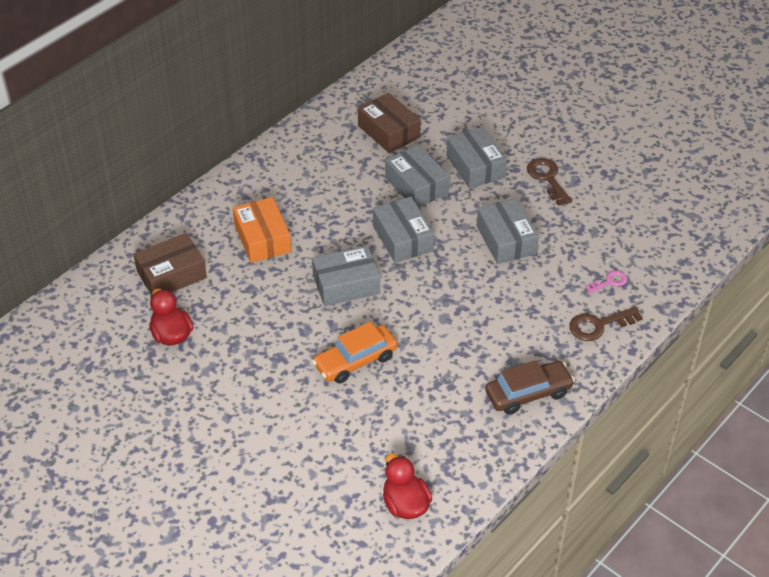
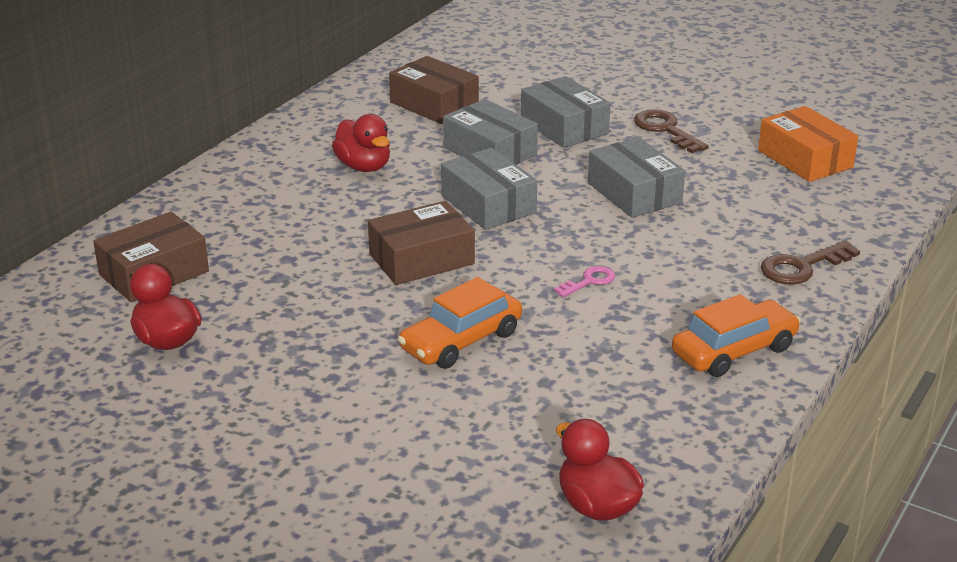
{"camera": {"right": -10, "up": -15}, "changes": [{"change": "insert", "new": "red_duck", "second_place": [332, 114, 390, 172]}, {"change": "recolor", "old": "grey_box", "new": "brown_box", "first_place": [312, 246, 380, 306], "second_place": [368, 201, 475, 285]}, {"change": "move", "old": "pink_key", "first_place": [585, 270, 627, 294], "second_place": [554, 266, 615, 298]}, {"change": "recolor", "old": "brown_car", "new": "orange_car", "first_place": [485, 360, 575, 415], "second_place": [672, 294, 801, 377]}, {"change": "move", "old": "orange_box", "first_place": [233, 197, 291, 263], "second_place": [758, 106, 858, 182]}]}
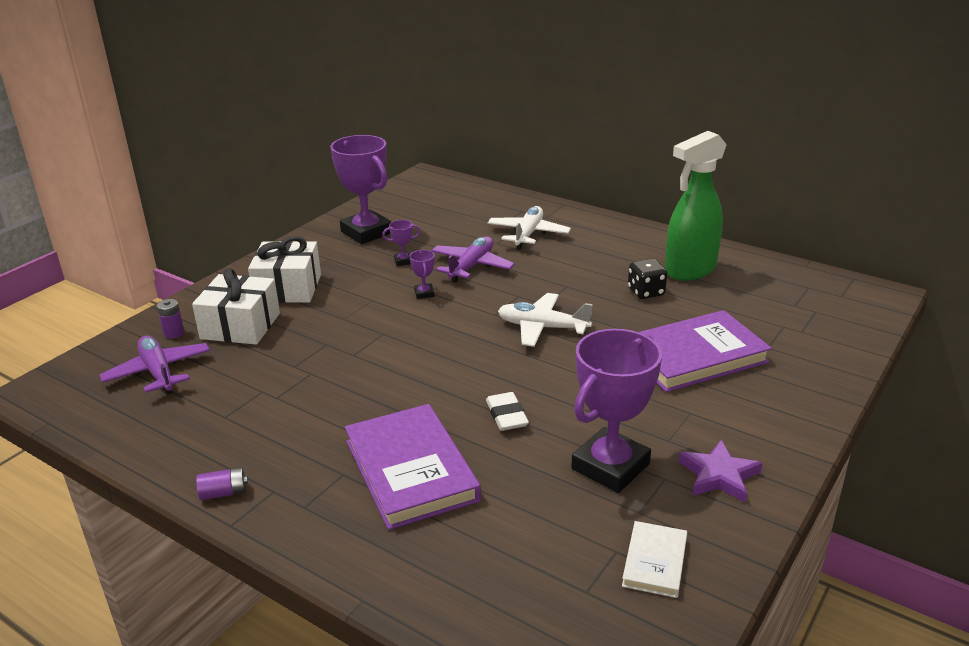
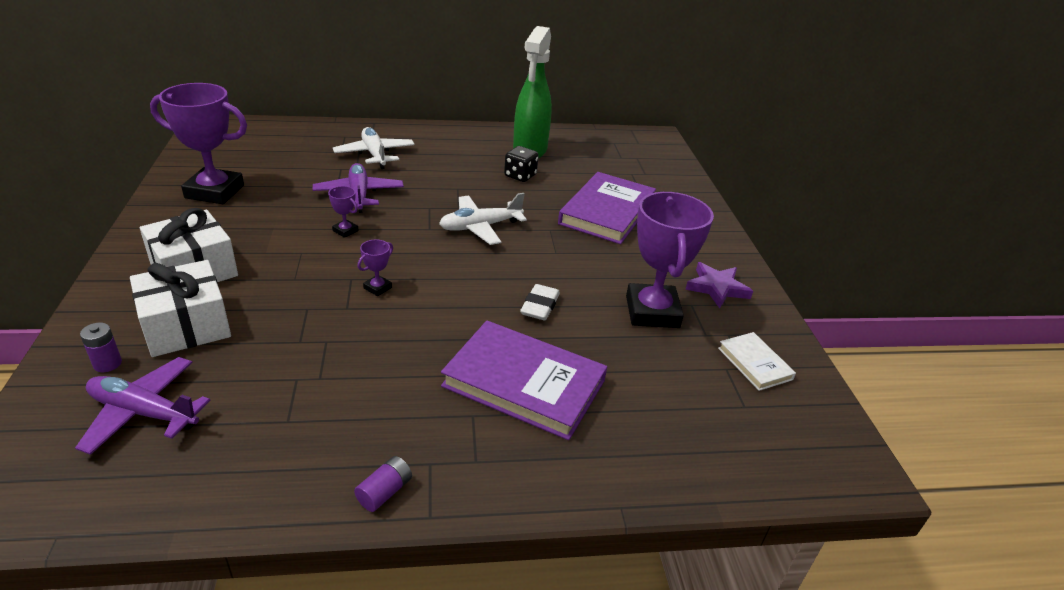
{"camera": {"right": -45, "up": 5}, "changes": [{"change": "move", "old": "purple_trophy", "first_place": [382, 220, 421, 266], "second_place": [357, 240, 393, 296]}, {"change": "rotate", "old": "white_eraser", "first_place": [486, 392, 529, 431], "second_place": [520, 284, 560, 320], "degrees": 75}]}
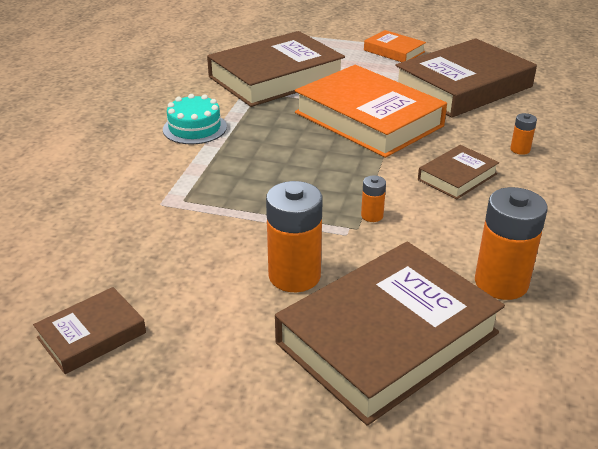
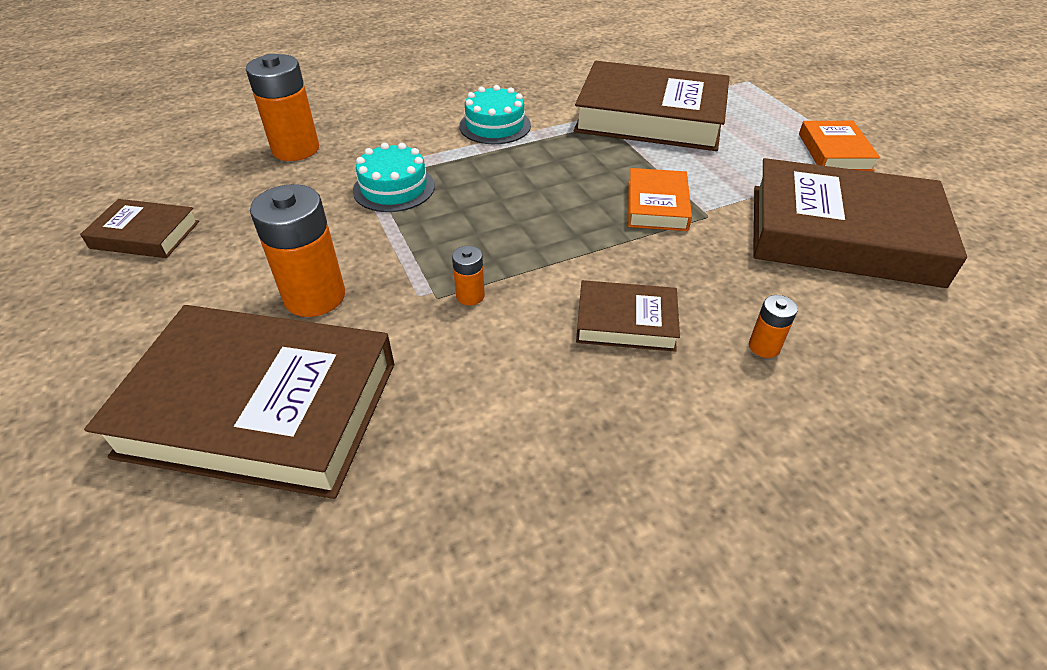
{"camera": {"right": 50, "up": 10}, "changes": [{"change": "move", "old": "orange_battery", "first_place": [475, 187, 547, 300], "second_place": [246, 54, 319, 161]}, {"change": "insert", "new": "turquoise_cake", "second_place": [353, 143, 435, 212]}, {"change": "resize", "old": "orange_book", "first_place": [295, 65, 447, 158], "second_place": [628, 168, 692, 231], "factor": 0.48}]}
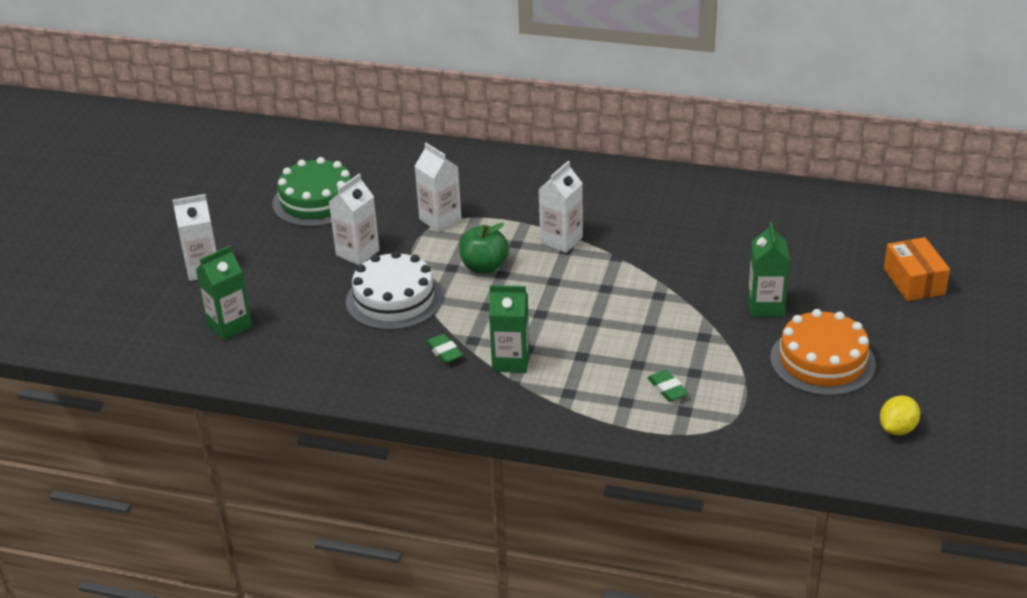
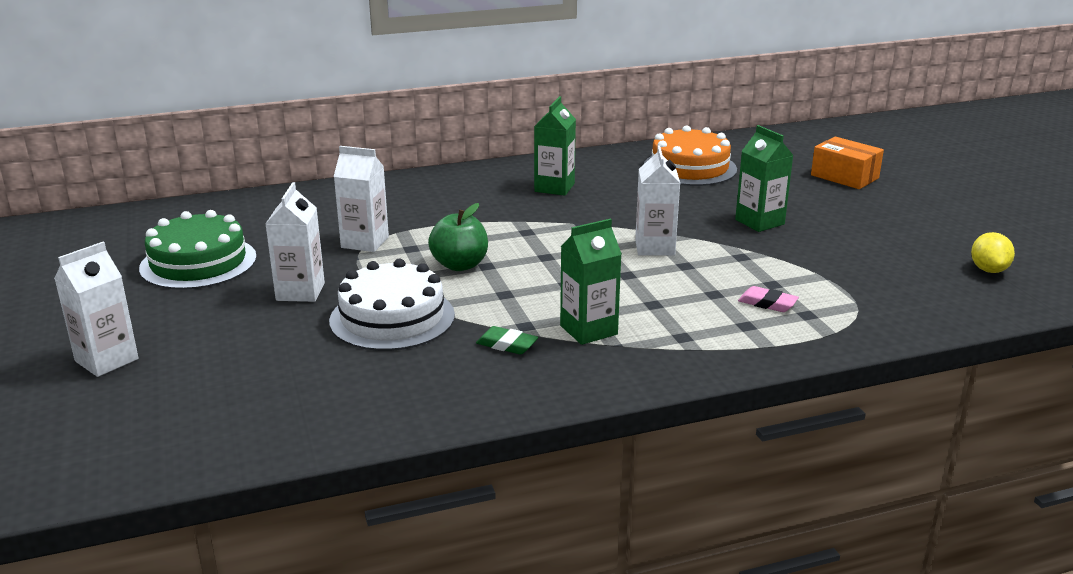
{"camera": {"right": -35, "up": -10}, "changes": [{"change": "move", "old": "green_carton", "first_place": [196, 246, 252, 340], "second_place": [534, 96, 576, 196]}, {"change": "move", "old": "white_carton", "first_place": [538, 161, 583, 253], "second_place": [635, 145, 680, 256]}, {"change": "move", "old": "orange_cake", "first_place": [770, 309, 876, 396], "second_place": [643, 125, 737, 186]}, {"change": "recolor", "old": "green_eraser", "new": "pink_eraser", "first_place": [648, 370, 689, 402], "second_place": [738, 286, 799, 312]}]}
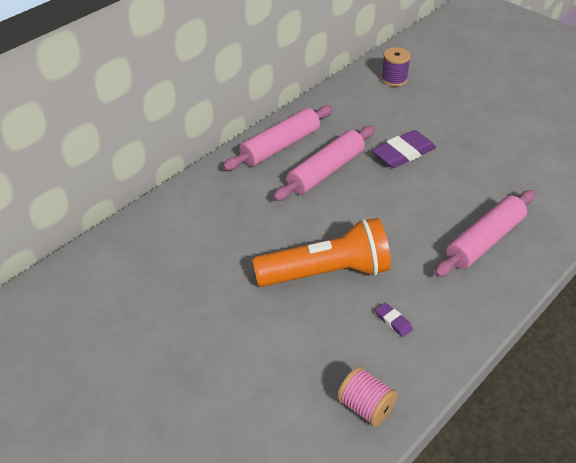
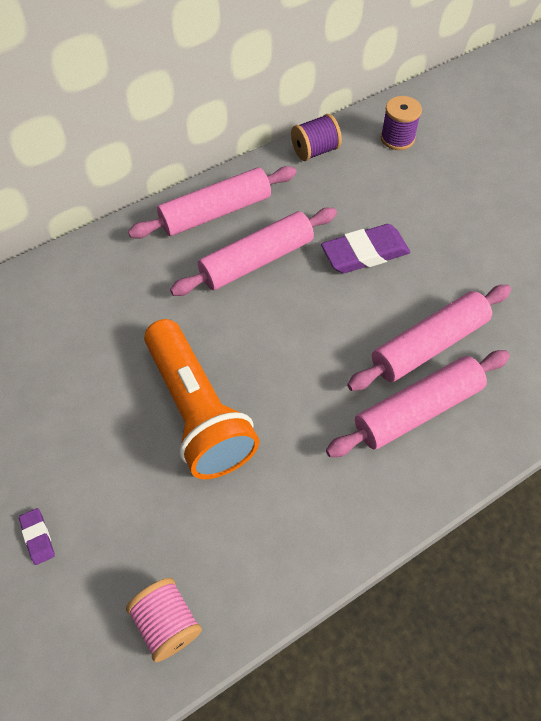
{"camera": {"right": 15, "up": 15}, "changes": [{"change": "move", "old": "purple_eraser", "first_place": [375, 303, 413, 337], "second_place": [19, 508, 55, 565]}, {"change": "rotate", "old": "orange_flashlight", "first_place": [252, 218, 391, 287], "second_place": [144, 319, 259, 479], "degrees": 60}, {"change": "insert", "new": "purple_spool", "second_place": [291, 114, 342, 161]}, {"change": "insert", "new": "pink_rolling_pin", "second_place": [347, 285, 511, 391]}]}
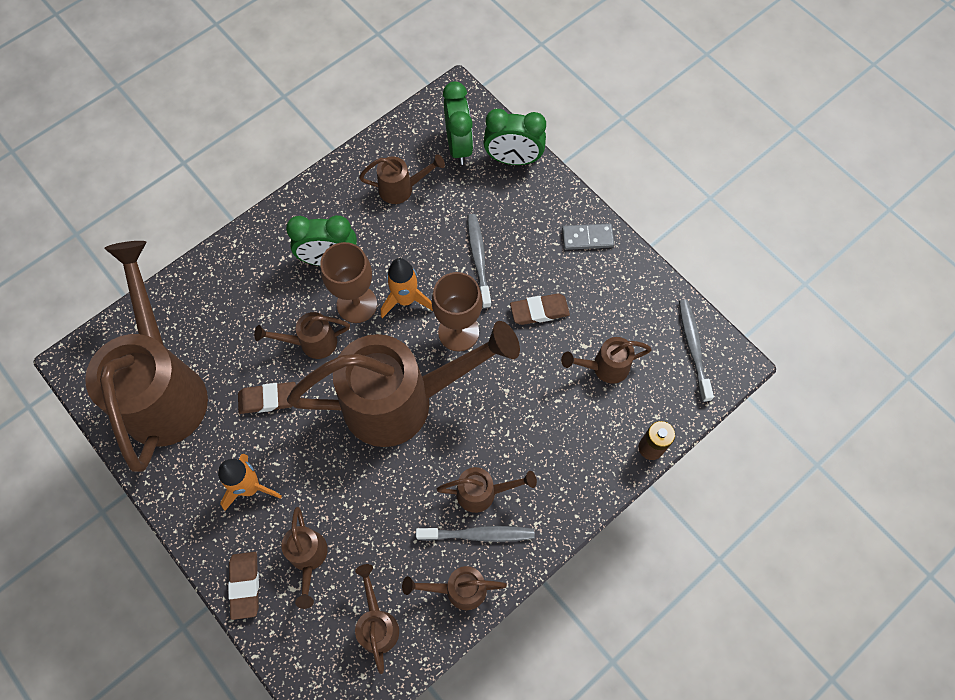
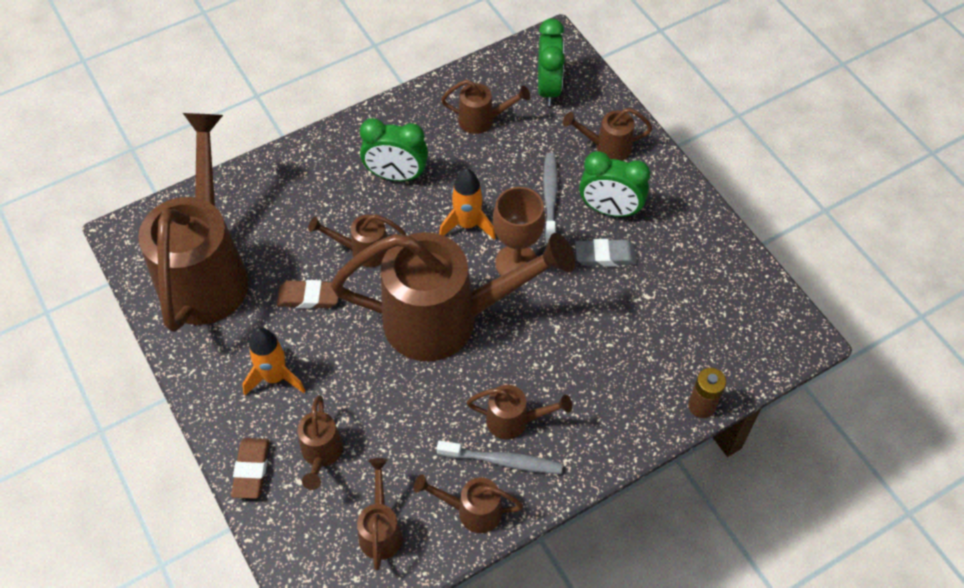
{"camera": {"right": 10, "up": -10}, "changes": [{"change": "move", "old": "brown_watering_can", "first_place": [561, 337, 652, 384], "second_place": [563, 108, 653, 161]}, {"change": "recolor", "old": "brown_eraser", "new": "grey_eraser", "first_place": [510, 294, 570, 325], "second_place": [575, 239, 637, 267]}, {"change": "move", "old": "green_clock", "first_place": [483, 109, 546, 165], "second_place": [579, 151, 650, 217]}, {"change": "delete", "old": "brown_goblet", "first_place": [320, 242, 377, 323]}, {"change": "delete", "old": "grey_domino", "first_place": [562, 223, 614, 250]}, {"change": "delete", "old": "grey_toothbrush", "first_place": [679, 299, 714, 402]}]}
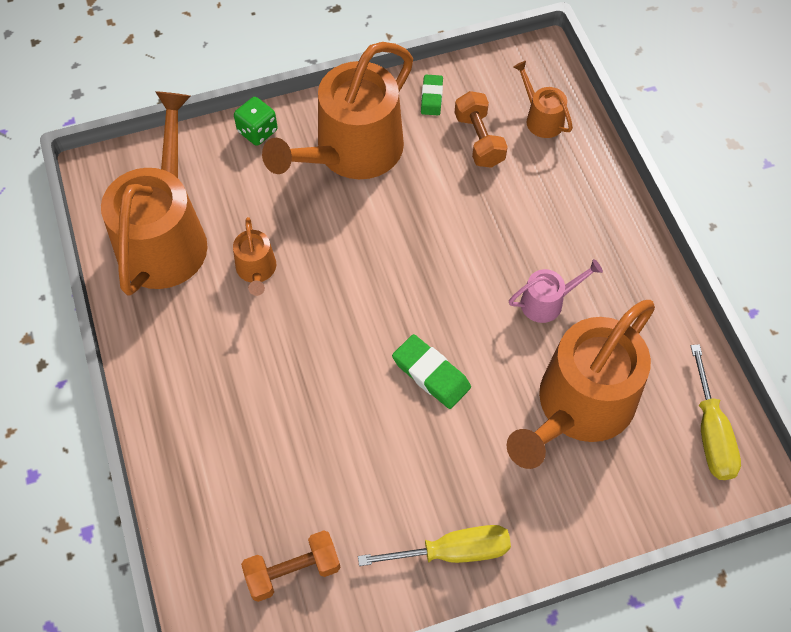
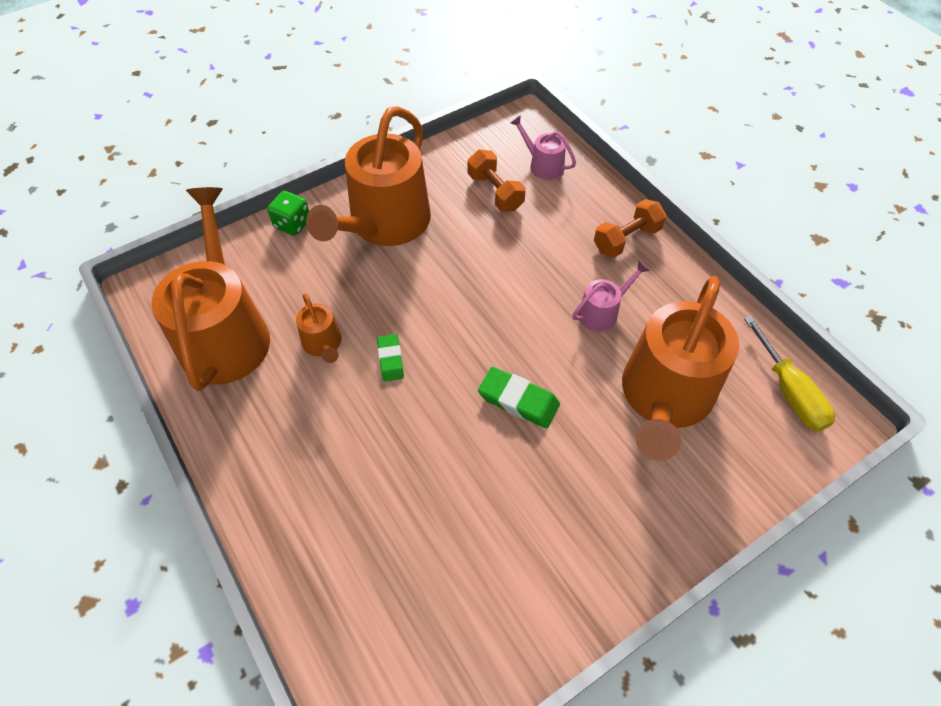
{"camera": {"right": -15, "up": -5}, "changes": [{"change": "move", "old": "green_eraser", "first_place": [421, 75, 443, 115], "second_place": [377, 334, 404, 381]}, {"change": "recolor", "old": "orange_watering_can", "new": "pink_watering_can", "first_place": [513, 61, 573, 138], "second_place": [510, 116, 576, 180]}, {"change": "move", "old": "orange_dumbbell", "first_place": [241, 530, 340, 602], "second_place": [594, 199, 667, 258]}, {"change": "delete", "old": "yellow_screwdriver", "first_place": [358, 525, 511, 566]}]}
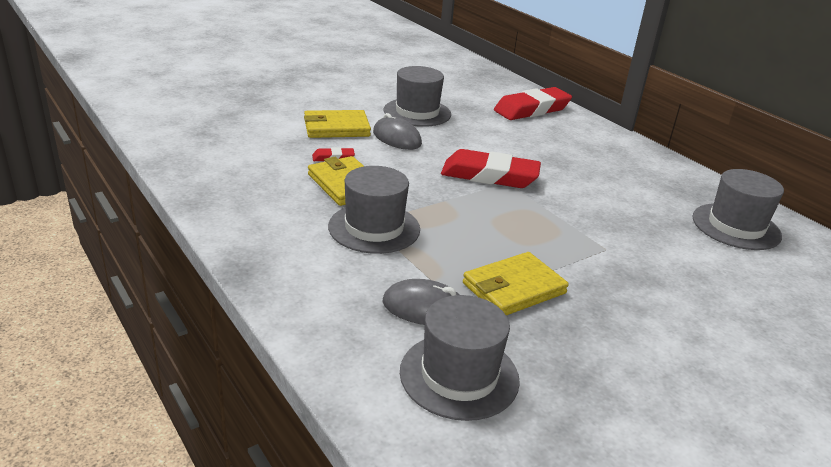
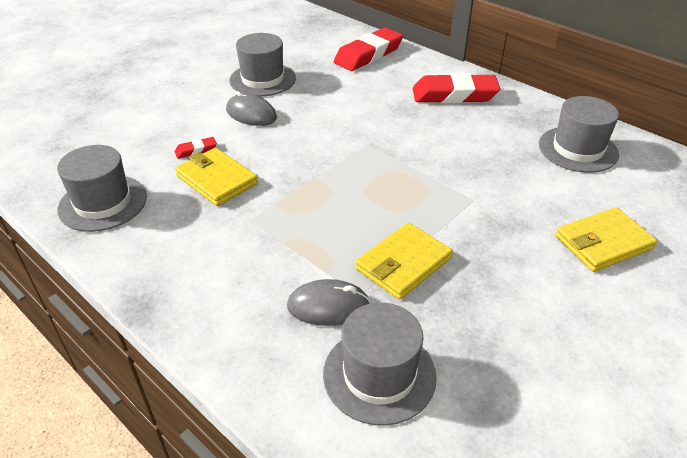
{"camera": {"right": -10, "up": 10}, "changes": [{"change": "move", "old": "grey_hat", "first_place": [328, 166, 420, 254], "second_place": [57, 145, 147, 232]}, {"change": "move", "old": "red_eraser", "first_place": [441, 149, 541, 188], "second_place": [413, 73, 500, 103]}, {"change": "move", "old": "yellow_wallet", "first_place": [304, 110, 371, 138], "second_place": [555, 207, 657, 272]}]}
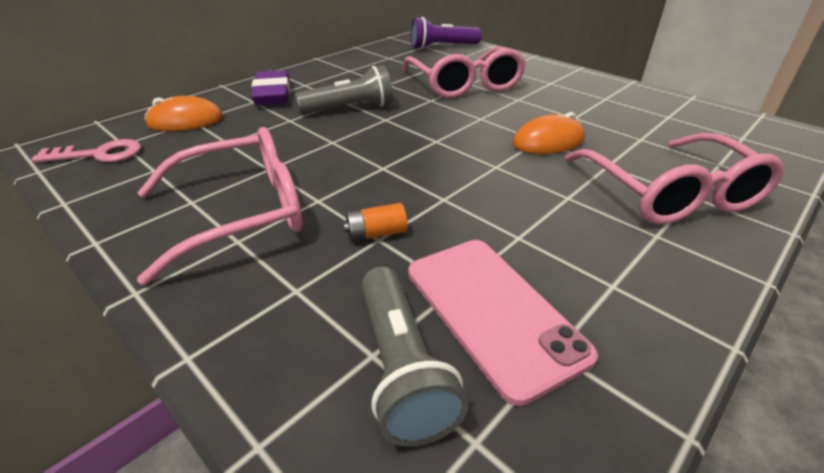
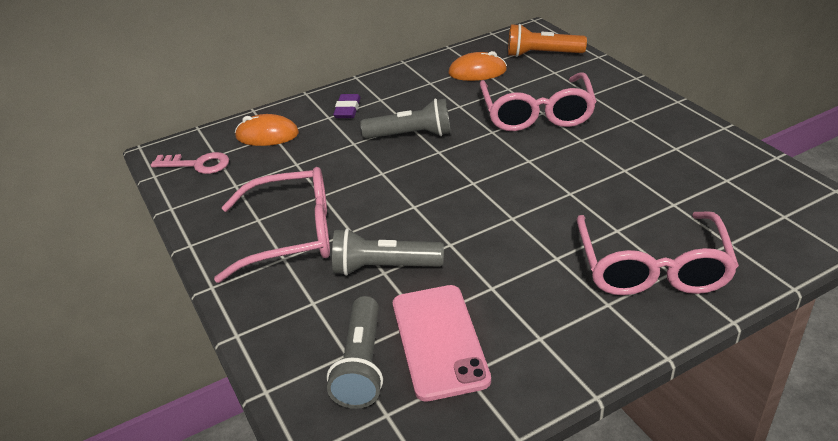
{"camera": {"right": 20, "up": 0}, "changes": [{"change": "replace", "old": "orange_battery", "new": "grey_flashlight", "first_place": [343, 203, 407, 242], "second_place": [332, 228, 444, 276]}, {"change": "resize", "old": "purple_eraser", "first_place": [251, 70, 290, 105], "second_place": [333, 94, 361, 118], "factor": 0.64}, {"change": "move", "old": "orange_mouse", "first_place": [513, 112, 585, 154], "second_place": [448, 51, 507, 81]}, {"change": "recolor", "old": "purple_flashlight", "new": "orange_flashlight", "first_place": [411, 17, 482, 49], "second_place": [508, 24, 587, 57]}]}
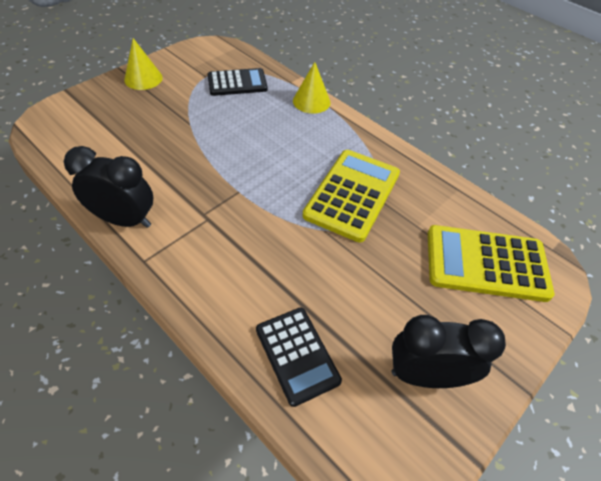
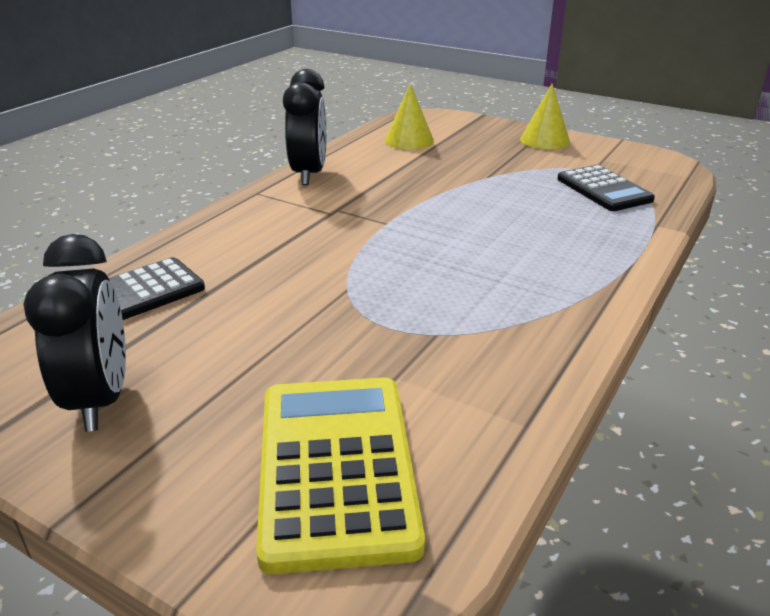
{"camera": {"right": 80, "up": -20}, "changes": [{"change": "move", "old": "yellow_cone", "first_place": [293, 62, 330, 114], "second_place": [385, 83, 434, 150]}, {"change": "delete", "old": "yellow_calculator", "first_place": [303, 150, 400, 243]}]}
